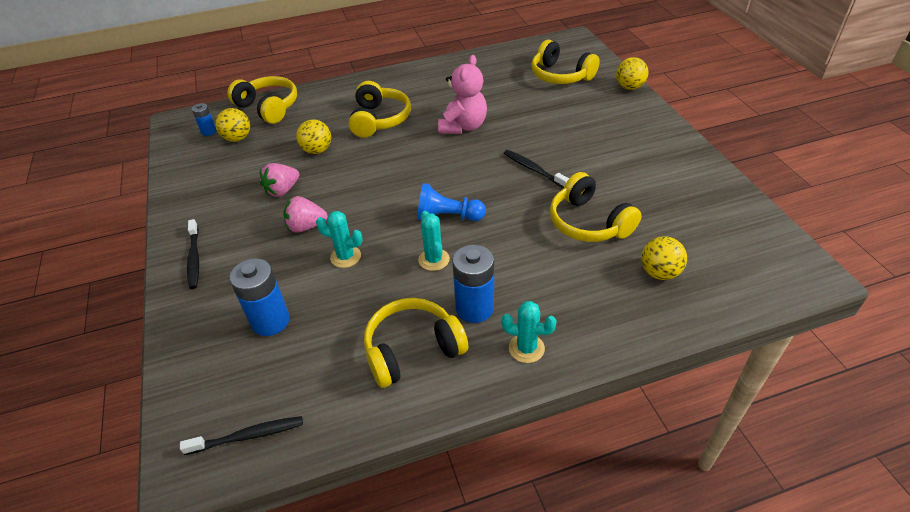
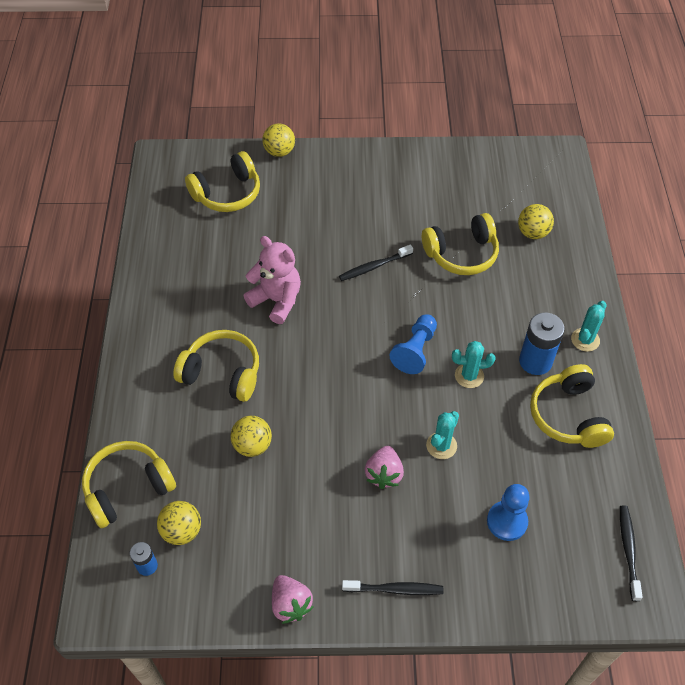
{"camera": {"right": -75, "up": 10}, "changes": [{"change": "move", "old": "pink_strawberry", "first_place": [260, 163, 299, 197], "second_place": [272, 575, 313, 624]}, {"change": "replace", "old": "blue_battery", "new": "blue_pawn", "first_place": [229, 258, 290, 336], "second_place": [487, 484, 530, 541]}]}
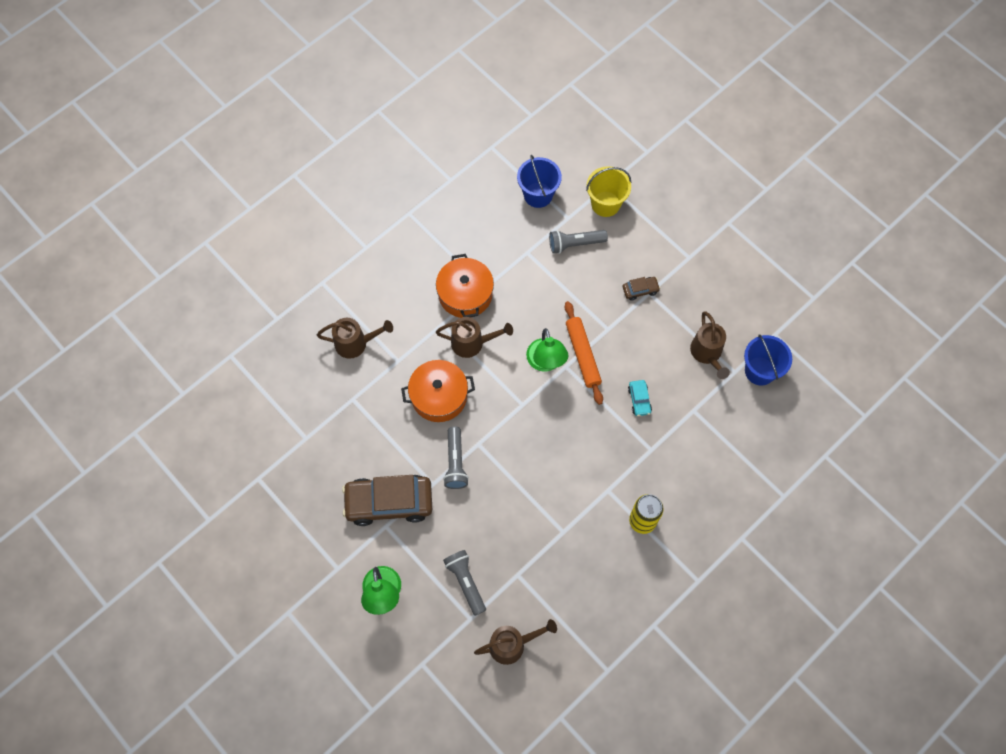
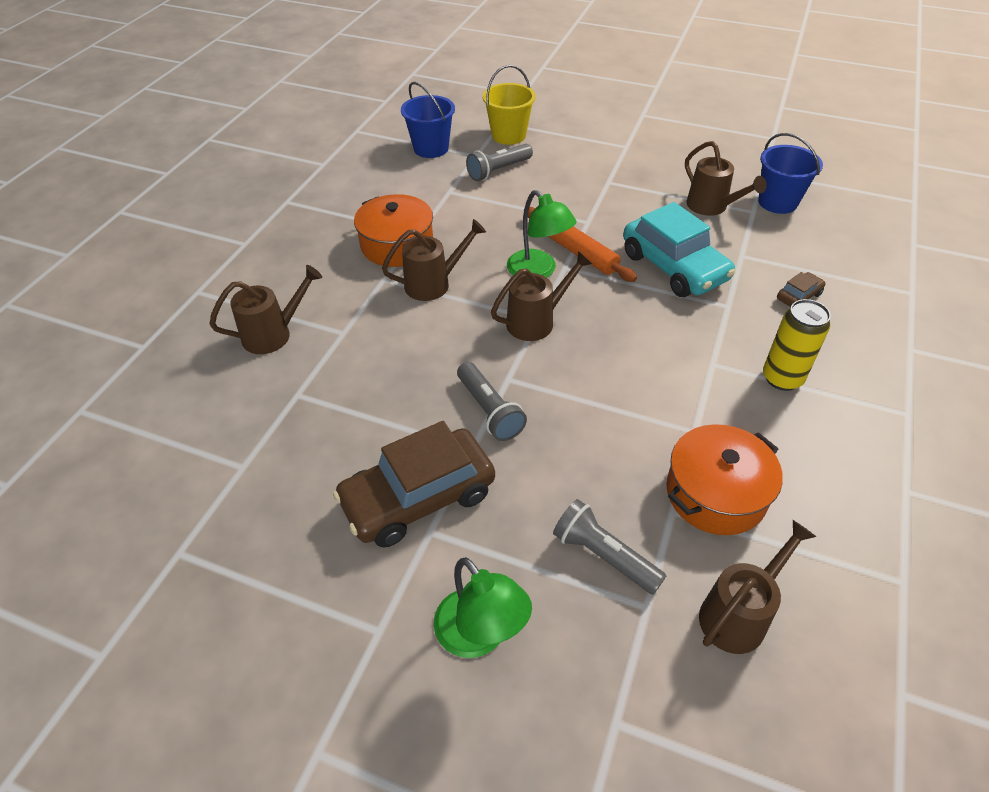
{"camera": {"right": -25, "up": -20}, "changes": [{"change": "insert", "new": "brown_watering_can", "second_place": [491, 251, 592, 341]}, {"change": "resize", "old": "turquoise_car", "first_place": [628, 380, 652, 416], "second_place": [623, 202, 736, 297], "factor": 2.29}, {"change": "move", "old": "orange_pot", "first_place": [401, 360, 475, 422], "second_place": [666, 424, 783, 535]}, {"change": "move", "old": "brown_car", "first_place": [623, 277, 660, 301], "second_place": [777, 272, 826, 307]}]}
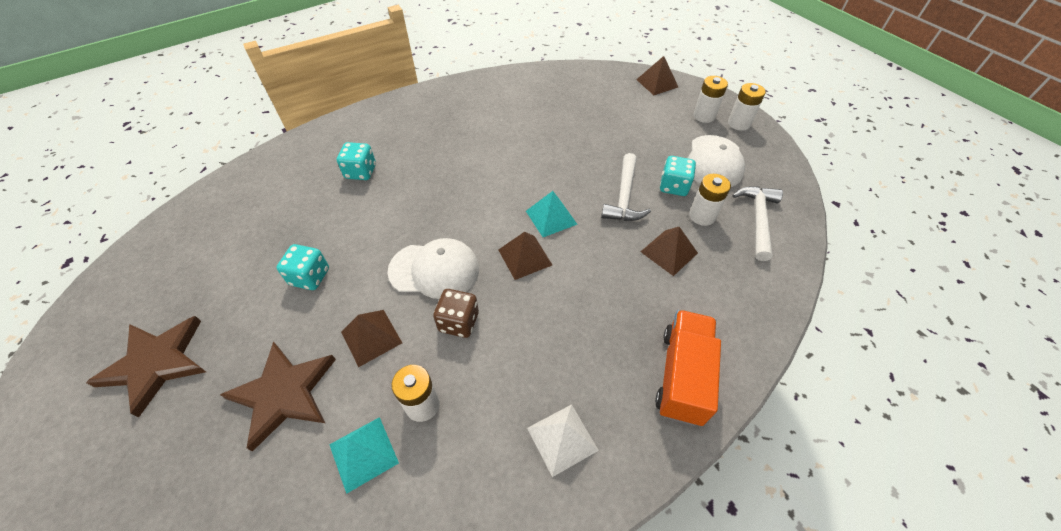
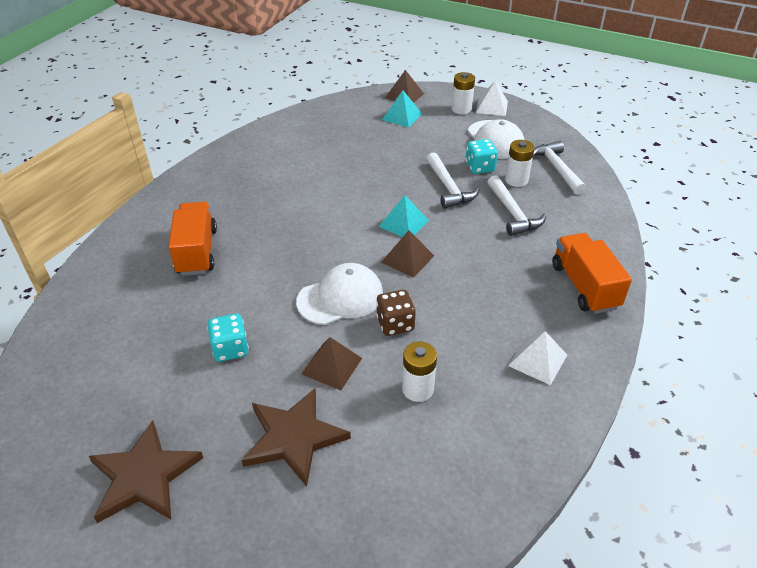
{"camera": {"right": -30, "up": -10}, "changes": [{"change": "replace", "old": "turquoise_dice", "new": "orange_truck", "first_place": [337, 142, 376, 180], "second_place": [168, 202, 217, 276]}, {"change": "move", "old": "turquoise_pyramid", "first_place": [329, 417, 399, 494], "second_place": [382, 90, 422, 128]}, {"change": "replace", "old": "white_battery", "new": "white_pyramid", "first_place": [728, 83, 766, 131], "second_place": [476, 80, 508, 116]}, {"change": "replace", "old": "brown_pyramid", "new": "white_hammer", "first_place": [641, 227, 698, 276], "second_place": [488, 175, 546, 236]}]}
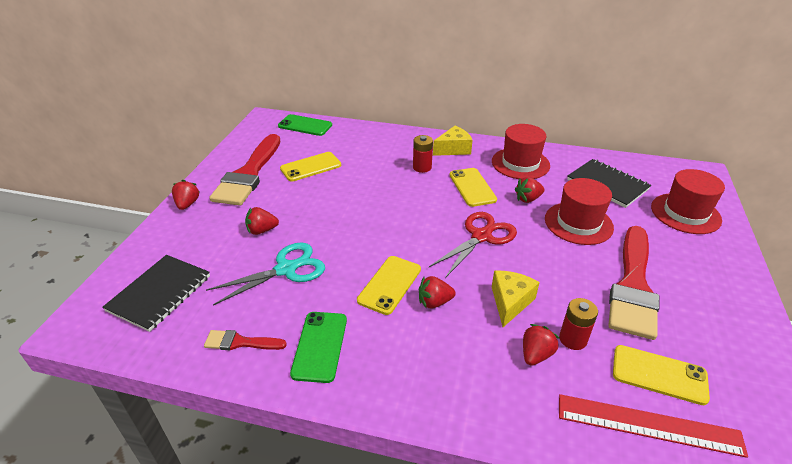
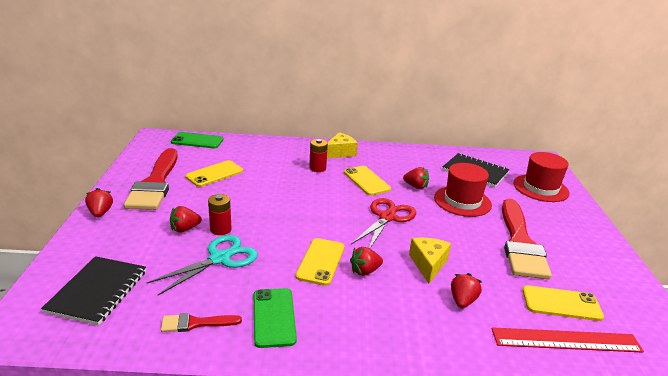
{"camera": {"right": -15, "up": -10}, "changes": [{"change": "move", "old": "red_battery", "first_place": [559, 298, 598, 350], "second_place": [208, 194, 231, 235]}, {"change": "rotate", "old": "red_strawberry", "first_place": [515, 177, 544, 203], "second_place": [403, 167, 429, 189], "degrees": -120}, {"change": "delete", "old": "red_hat", "first_place": [492, 124, 550, 179]}]}
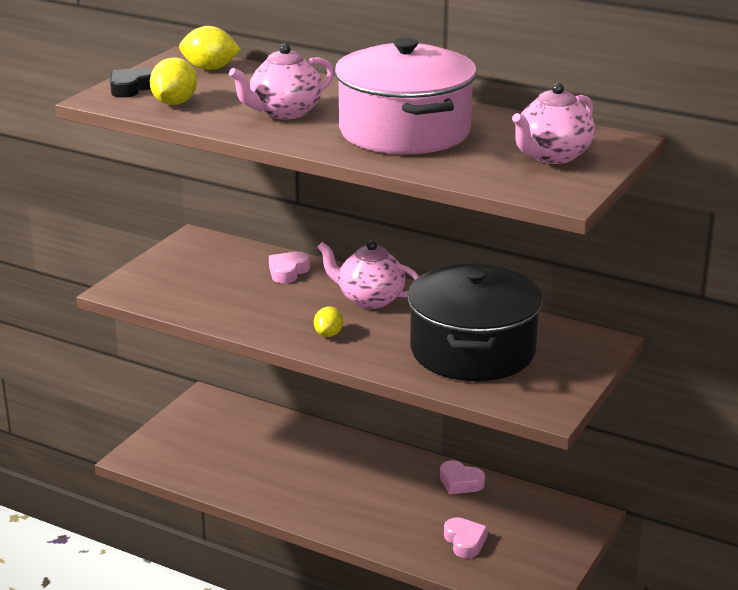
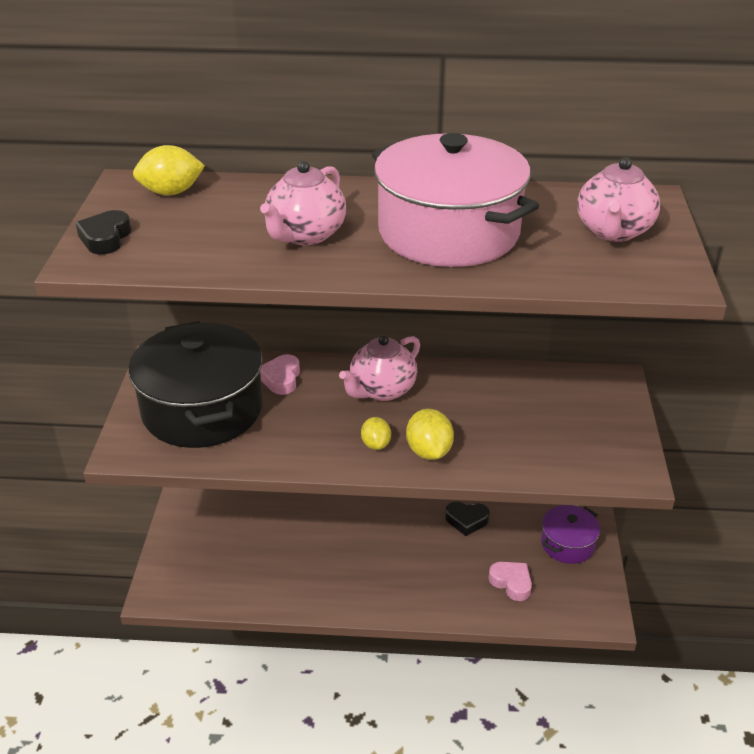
{"camera": {"right": -25, "up": 10}, "changes": [{"change": "move", "old": "black_pot", "first_place": [407, 264, 543, 381], "second_place": [128, 321, 263, 448]}, {"change": "rotate", "old": "pink_teapot", "first_place": [317, 241, 419, 309], "second_place": [339, 335, 420, 401], "degrees": -45}, {"change": "move", "old": "yellow_lemon", "first_place": [150, 57, 197, 105], "second_place": [406, 409, 454, 460]}, {"change": "recolor", "old": "pink_heart", "new": "black_heart", "first_place": [440, 460, 485, 494], "second_place": [445, 502, 490, 536]}, {"change": "insert", "new": "purple_pot", "second_place": [541, 505, 600, 564]}]}
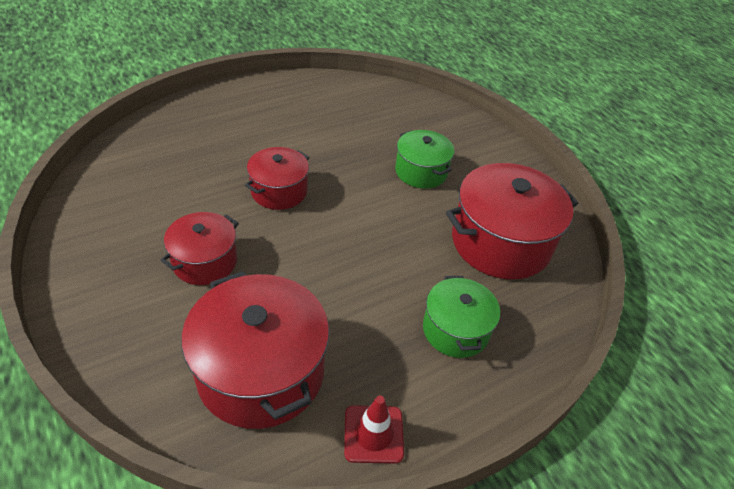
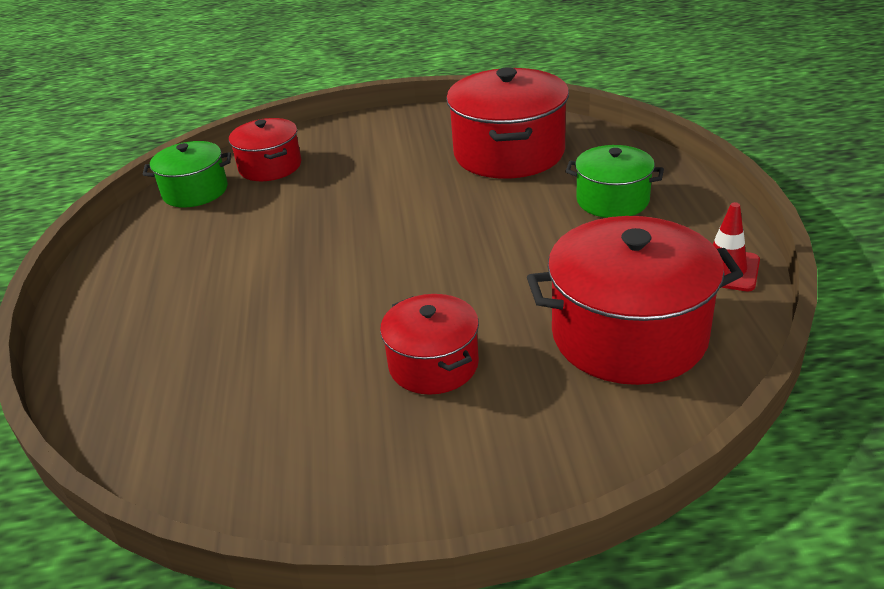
{"camera": {"right": -60, "up": -10}, "changes": [{"change": "move", "old": "green_pot", "first_place": [395, 130, 454, 189], "second_place": [143, 141, 231, 207]}, {"change": "move", "old": "red_pot", "first_place": [245, 147, 310, 210], "second_place": [229, 118, 301, 181]}]}
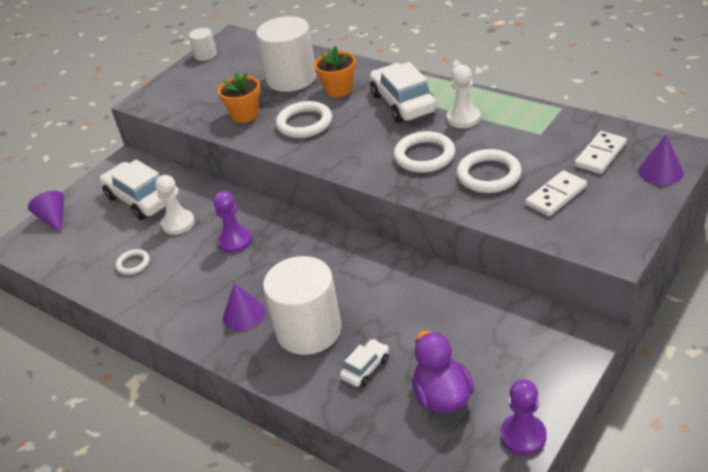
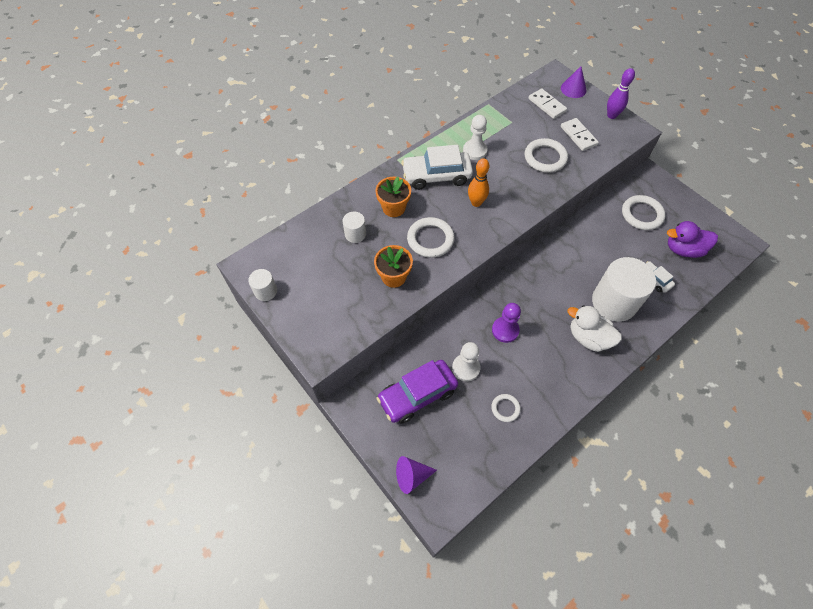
{"camera": {"right": -80, "up": 20}, "changes": [{"change": "resize", "old": "white_cylinder", "first_place": [256, 16, 317, 92], "second_place": [343, 212, 366, 243], "factor": 0.47}, {"change": "recolor", "old": "white_car", "new": "purple_car", "first_place": [100, 159, 165, 220], "second_place": [376, 360, 458, 424]}, {"change": "insert", "new": "orange_bowling_pin", "second_place": [468, 158, 489, 207]}, {"change": "replace", "old": "purple_cone", "new": "white_duck", "first_place": [223, 283, 265, 331], "second_place": [568, 305, 622, 352]}, {"change": "insert", "new": "purple_bowling_pin", "second_place": [607, 68, 635, 119]}, {"change": "move", "old": "white_ring", "first_place": [394, 131, 455, 173], "second_place": [622, 195, 665, 230]}, {"change": "delete", "old": "purple_pawn", "first_place": [500, 379, 547, 455]}]}
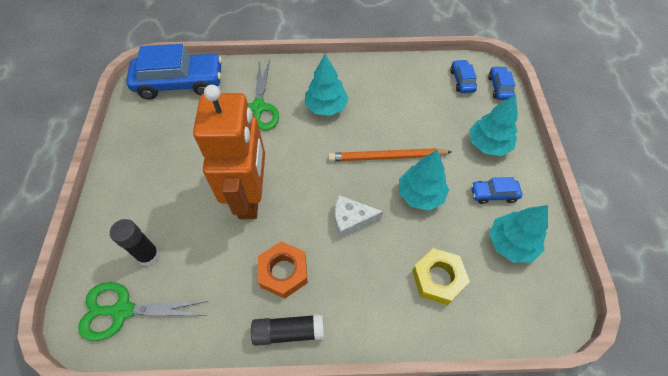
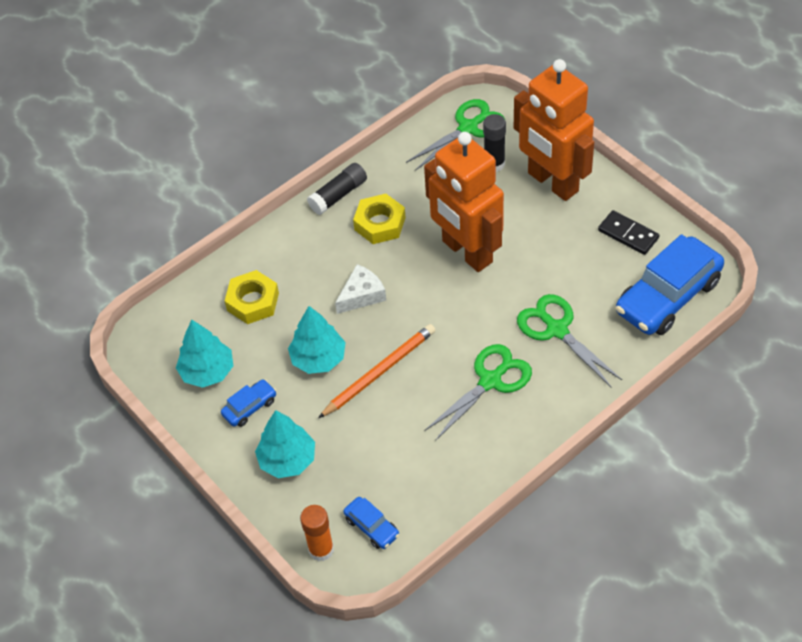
{"camera": {"right": 145, "up": -5}, "changes": [{"change": "replace", "old": "blue_car", "new": "orange_glue_stick", "first_place": [488, 66, 515, 100], "second_place": [300, 505, 334, 561]}, {"change": "recolor", "old": "orange_nut", "new": "yellow_nut", "first_place": [258, 241, 308, 299], "second_place": [353, 194, 406, 244]}, {"change": "replace", "old": "turquoise_tree", "new": "green_scissors", "first_place": [305, 54, 349, 116], "second_place": [424, 344, 532, 441]}, {"change": "insert", "new": "orange_robot", "second_place": [514, 59, 594, 201]}, {"change": "insert", "new": "black_domino", "second_place": [598, 210, 660, 255]}]}
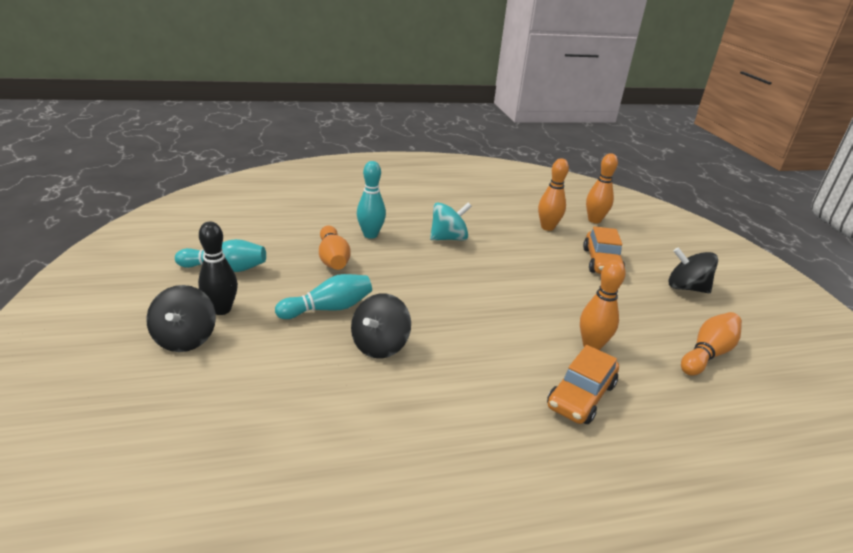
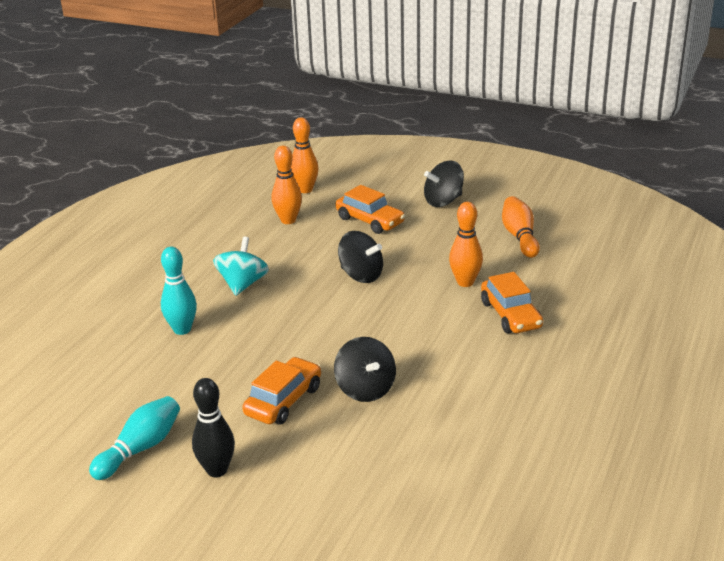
{"camera": {"right": -50, "up": 0}, "changes": [{"change": "replace", "old": "turquoise_bowling_pin", "new": "orange_car", "first_place": [275, 274, 372, 319], "second_place": [242, 357, 321, 425]}, {"change": "move", "old": "black_spinning_top", "first_place": [146, 285, 216, 352], "second_place": [338, 231, 383, 283]}, {"change": "delete", "old": "orange_bowling_pin", "first_place": [319, 225, 351, 270]}]}
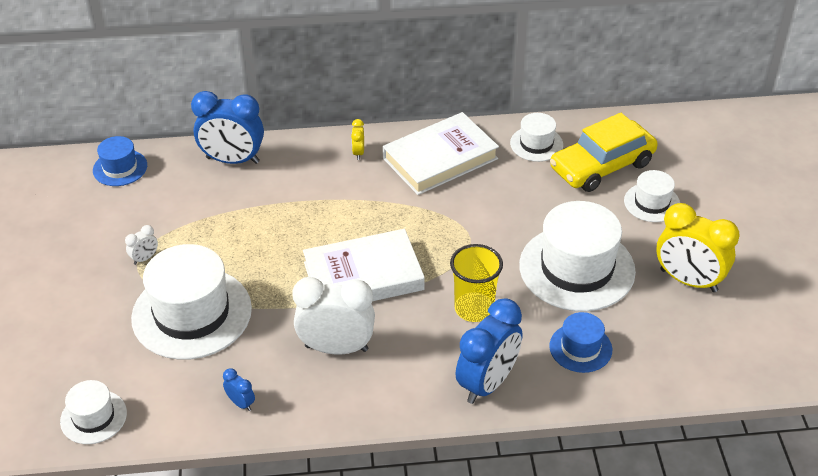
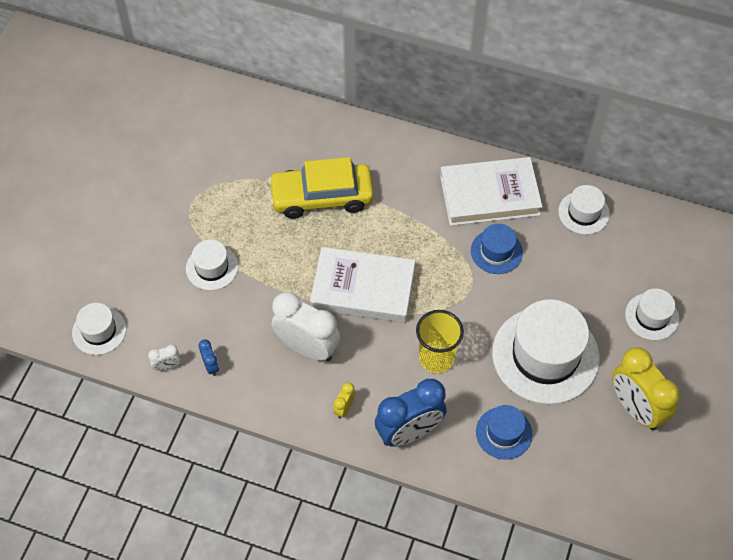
{"camera": {"right": 25, "up": 15}, "changes": [{"change": "move", "old": "white_clock", "first_place": [125, 225, 158, 265], "second_place": [148, 345, 181, 371]}, {"change": "resize", "old": "white_hat", "first_place": [131, 244, 252, 360], "second_place": [186, 240, 238, 290], "factor": 0.51}, {"change": "move", "old": "yellow_car", "first_place": [550, 113, 658, 192], "second_place": [268, 157, 374, 219]}, {"change": "move", "old": "yellow_clock", "first_place": [351, 119, 364, 160], "second_place": [333, 382, 355, 419]}, {"change": "move", "old": "blue_hat", "first_place": [93, 136, 147, 186], "second_place": [471, 224, 523, 274]}, {"change": "delete", "old": "blue_clock", "first_place": [191, 91, 264, 164]}]}
